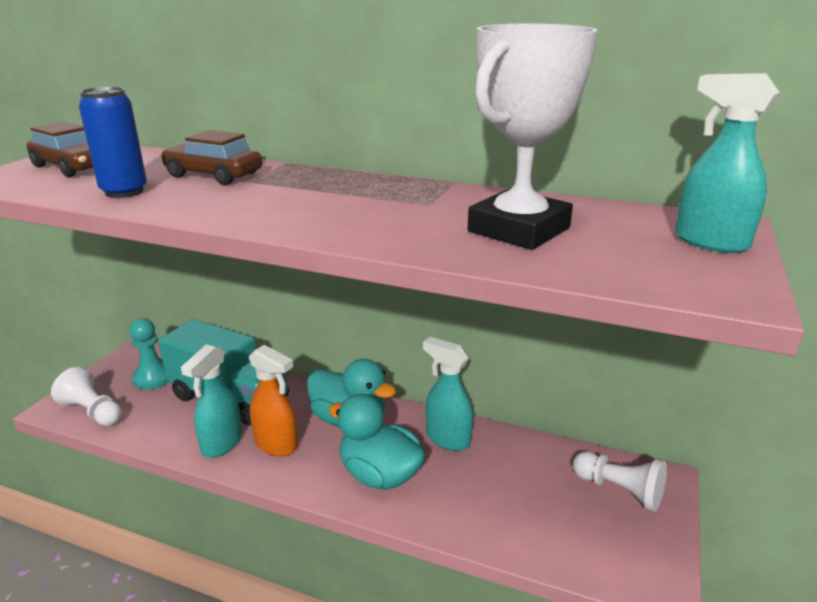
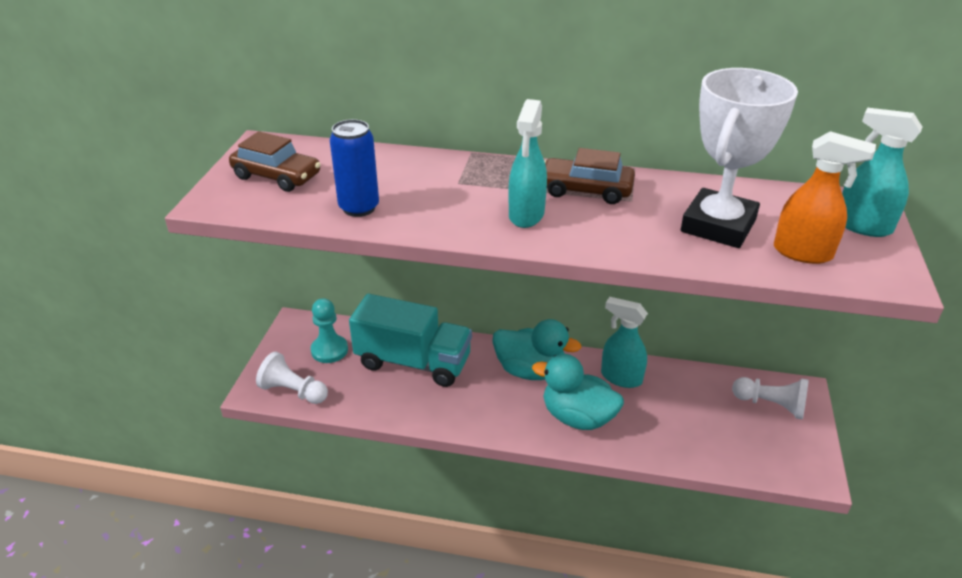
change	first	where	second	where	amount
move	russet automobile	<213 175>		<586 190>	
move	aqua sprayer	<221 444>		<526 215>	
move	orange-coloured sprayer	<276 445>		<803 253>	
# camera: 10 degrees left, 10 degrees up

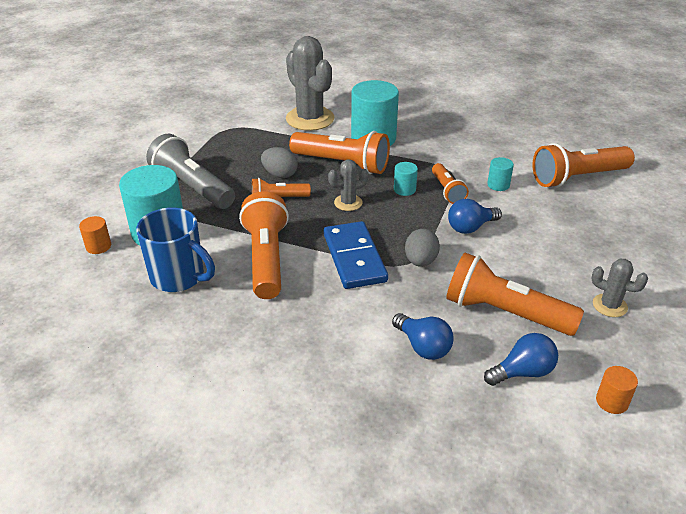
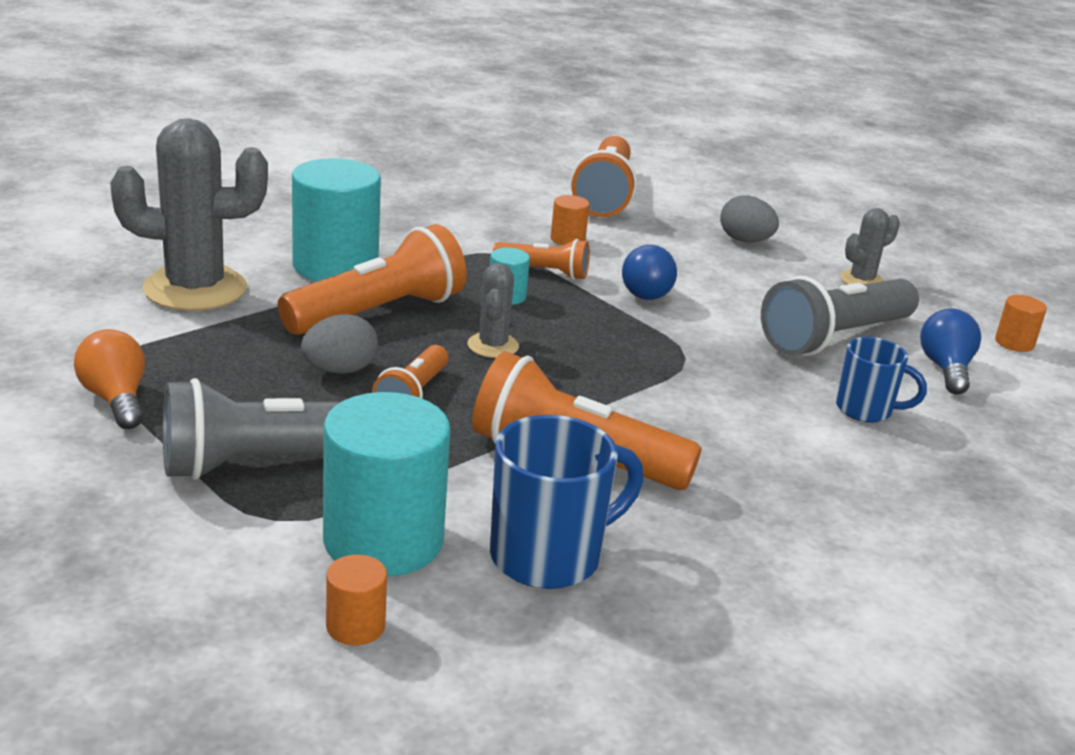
change	first	where	second	where	amount
recolor	aqua cylinder shape	<498 185>	orange-coloured cylinder shape	<567 239>	
delete	cobalt domino piece	<354 258>			
move	grey egg	<420 261>		<745 241>	
recolor	orange-coloured flashlight	<504 313>	grey flashlight	<835 338>	
replace	cobalt lightbulb	<423 347>	cobalt coffee mug	<866 410>	
insert			orange-coloured lightbulb	<116 399>	
# camera: 65 degrees left, 10 degrees down

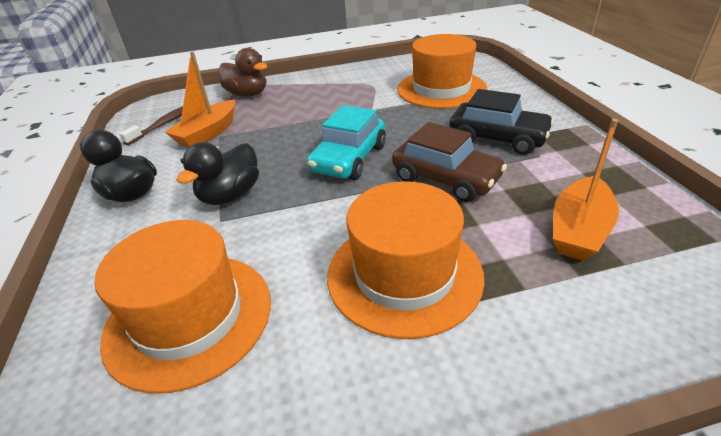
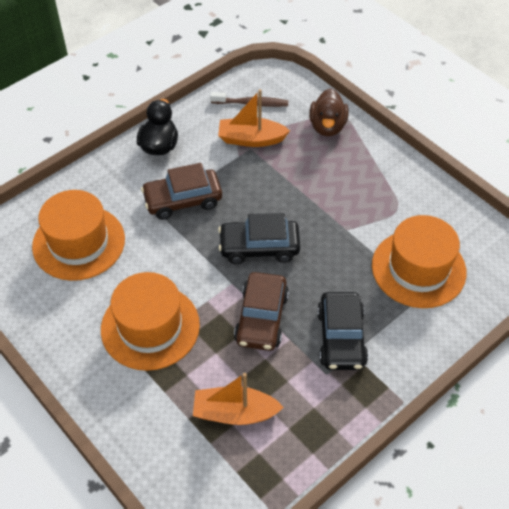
change	first	where	second	where	amount
recolor	aqua automobile	<349 159>	black automobile	<259 247>	
replace	black duck	<230 195>	russet automobile	<183 200>	
# camera: 60 degrees right, 15 degrees up

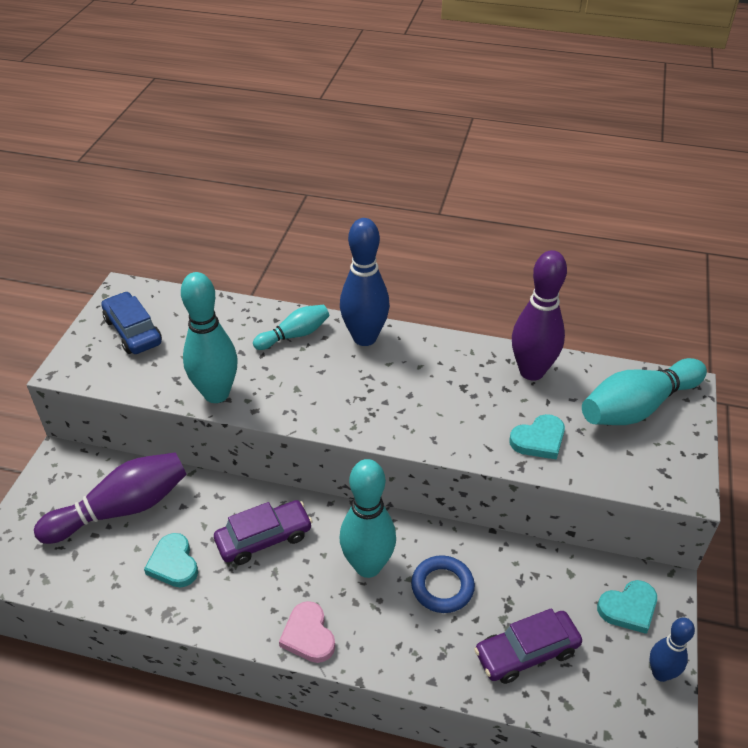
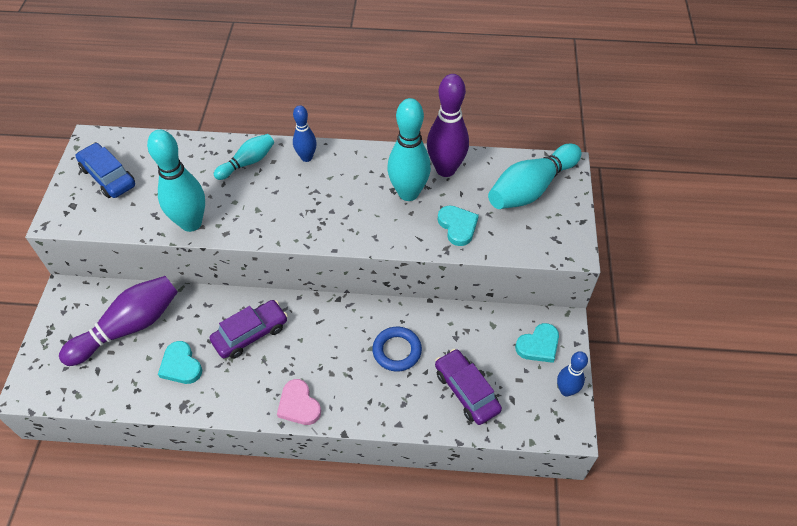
change	first	where	second	where	amount
resize	cobalt tenpin	<365 338>		<306 157>	x0.58
rotate	aqua heart	<539 440>		<457 226>	75 degrees counterclockwise
move	aqua tenpin	<368 566>		<408 193>	
rotate	purple automobile	<526 652>		<466 391>	90 degrees clockwise
# camera: 10 degrees left, 10 degrees up

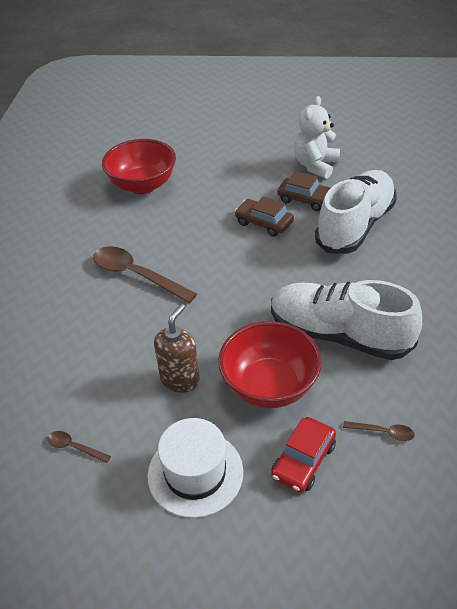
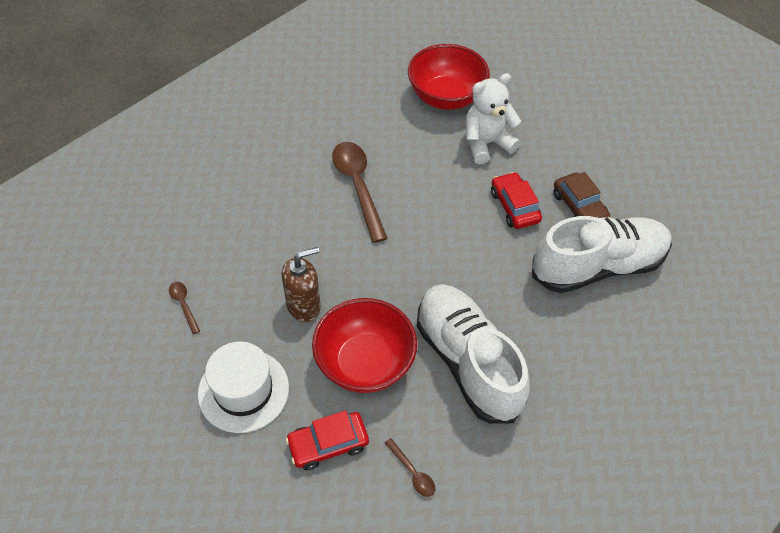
change	first	where	second	where	amount
move	pure white teddy	<315 166>		<486 143>	
recolor	russet automobile	<264 223>	crimson automobile	<514 206>	
# camera: 35 degrees right, 10 degrees up

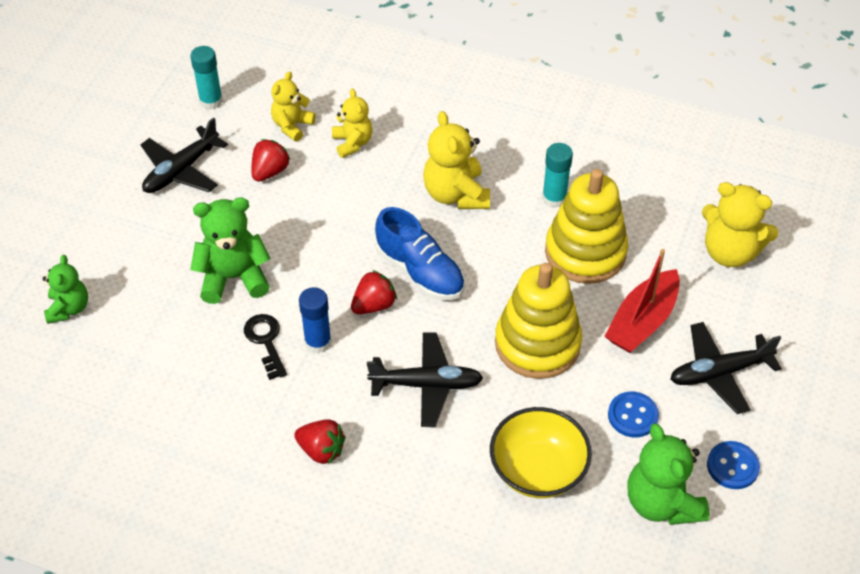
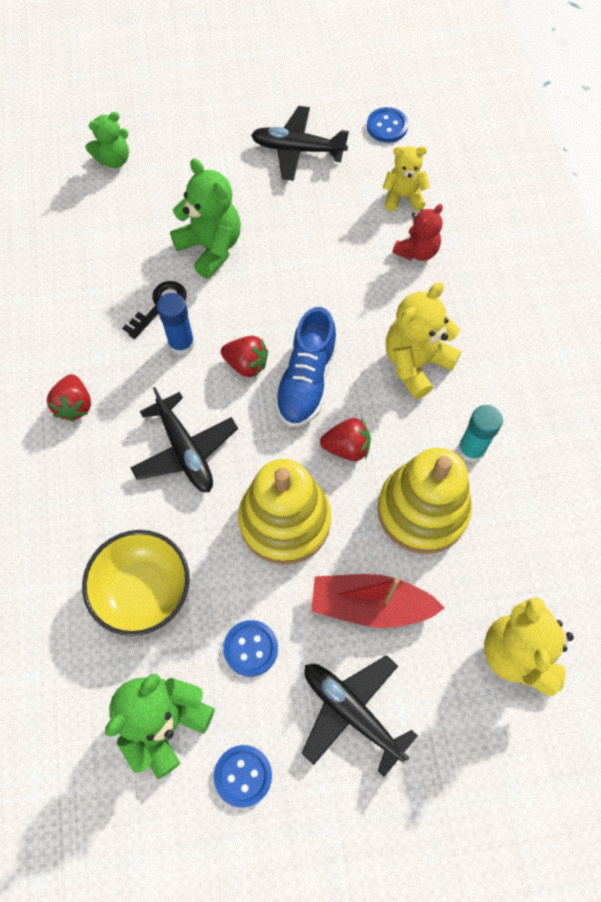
change	first	where	second	where	amount
replace	aqua glue	<211 101>	cobalt sewing button	<387 126>	
recolor	bright yellow teddy	<352 143>	crimson teddy	<417 251>	
move	crimson strawberry	<270 171>		<347 447>	
# camera: 60 degrees right, 15 degrees up

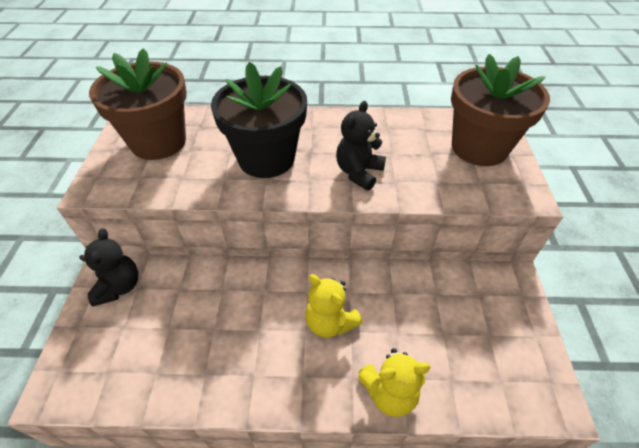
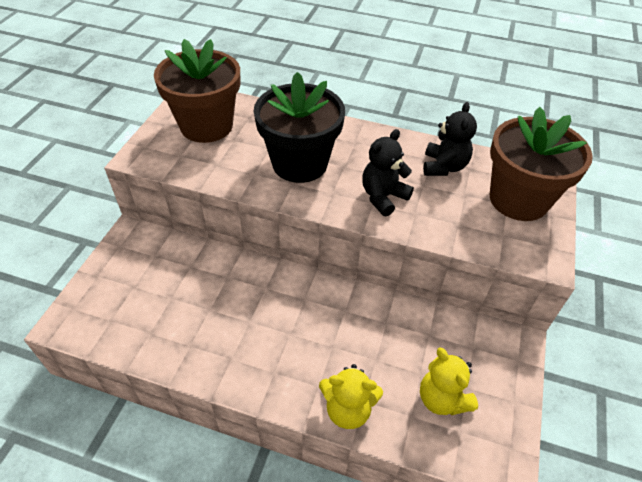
change	first	where	second	where	amount
move	black teddy	<119 287>		<444 167>	
move	bright yellow teddy	<330 322>		<442 399>	
# camera: 15 degrees right, 0 degrees up

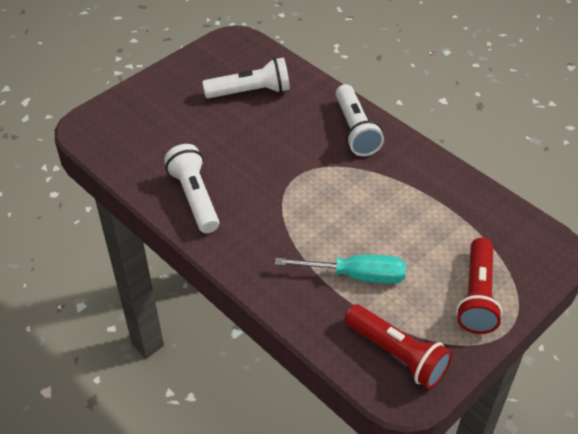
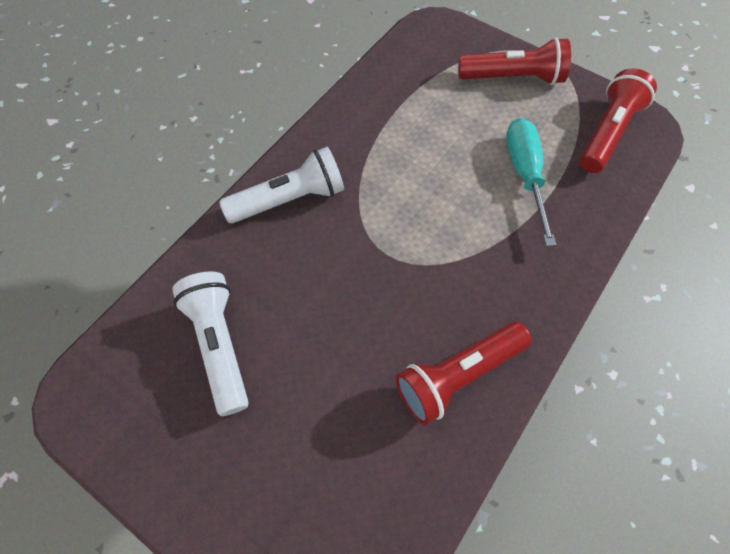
change	first	where	second	where	amount
recolor	pure white flashlight	<195 197>	crimson flashlight	<458 375>	
# camera: 100 degrees left, 15 degrees up

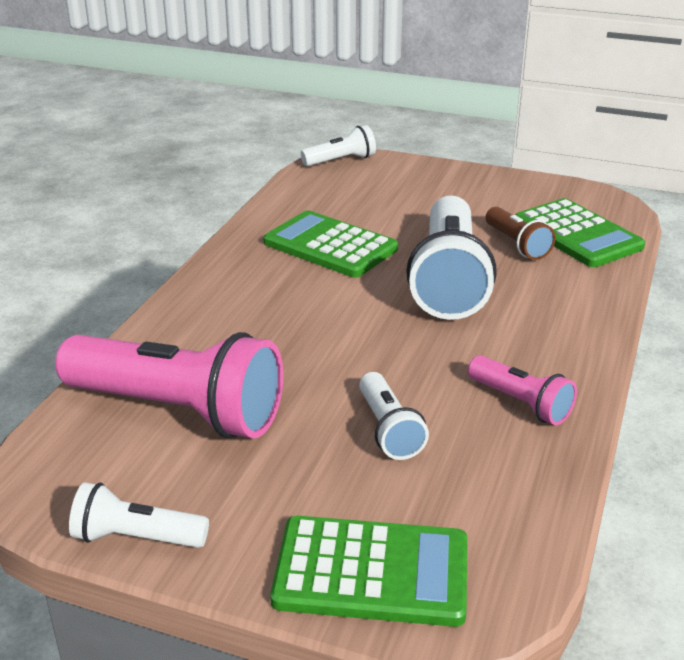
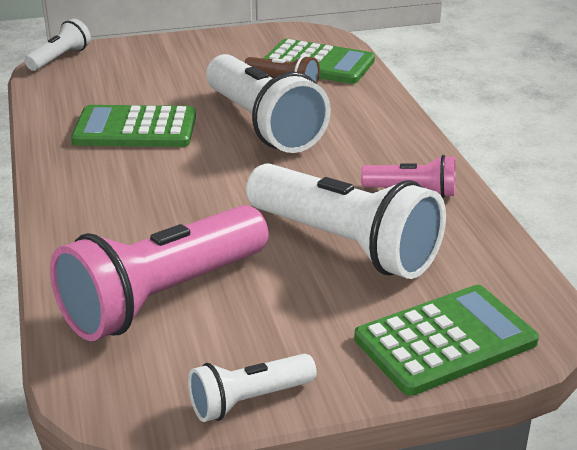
change	first	where	second	where	amount
rotate	rosy flashlight	<178 410>		<163 297>	150 degrees clockwise
resize	pure white flashlight	<388 429>		<344 244>	x2.02
# camera: 35 degrees left, 0 degrees up

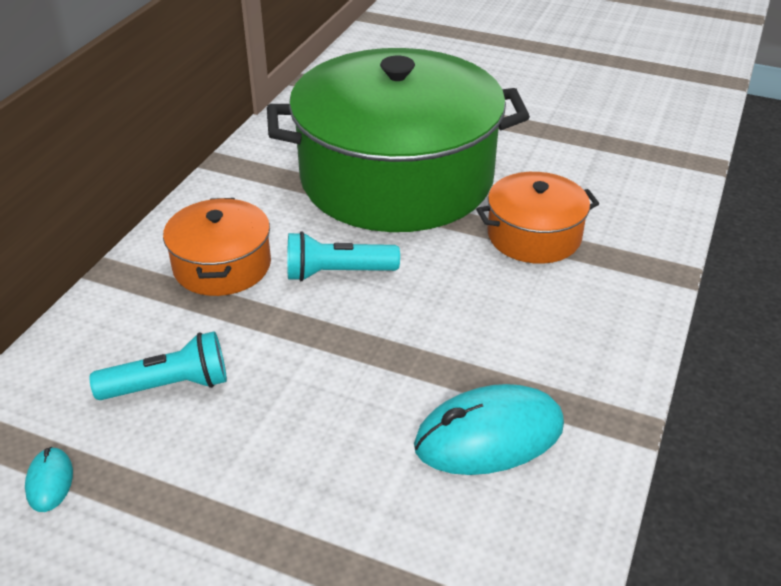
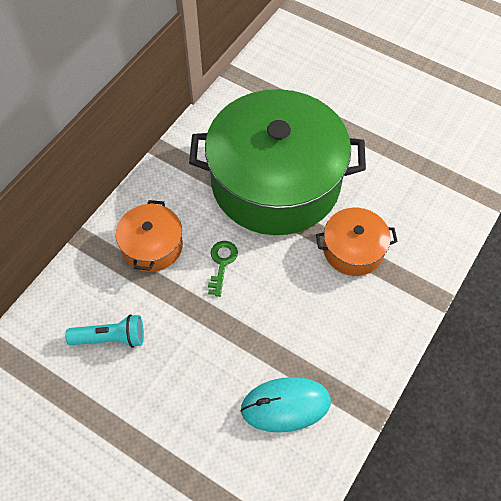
change	first	where	second	where	amount
replace	aqua flashlight	<337 273>	green key	<222 263>	
delete	aqua PC mouse	<49 481>			
# camera: 10 degrees right, 20 degrees up

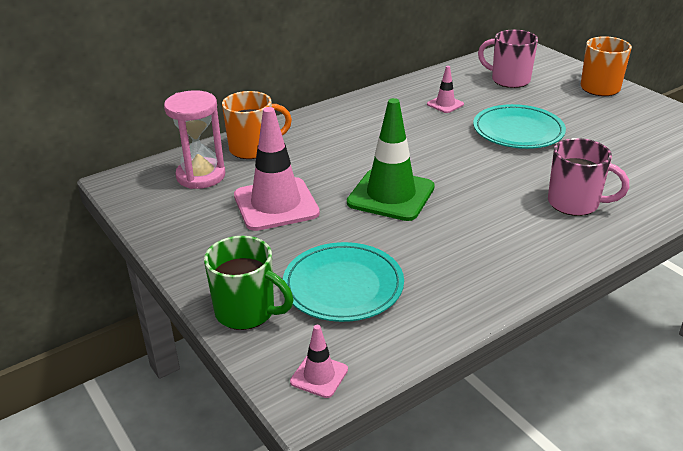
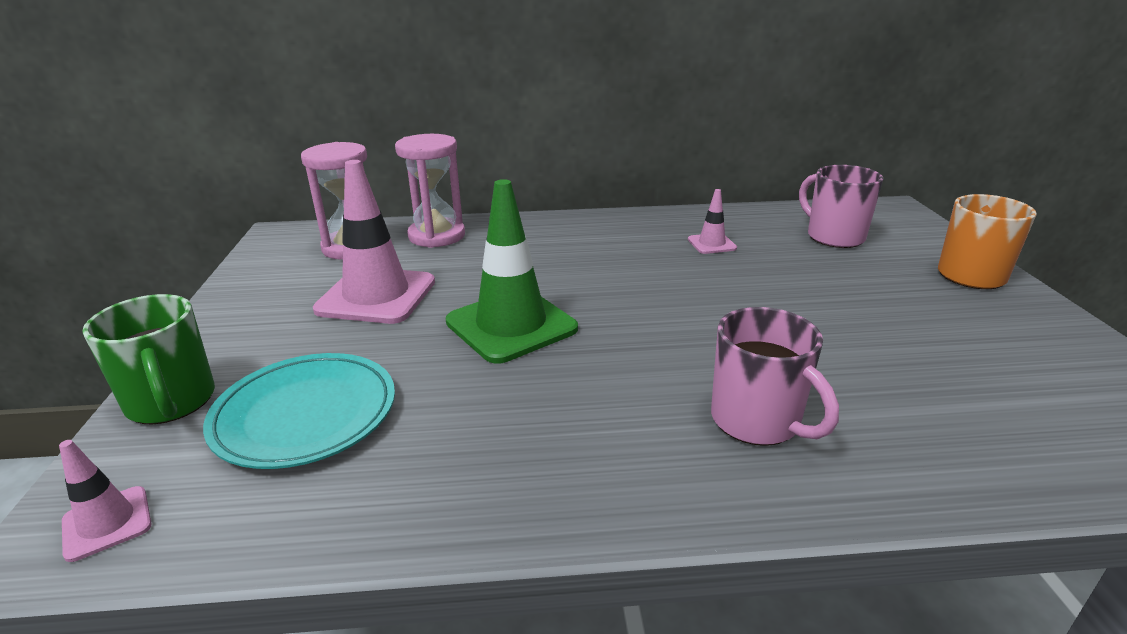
change	first	where	second	where	amount
replace	orange-coloured coffee mug	<253 149>	rosy sandglass	<437 236>	
delete	aqua flat dish	<518 131>			
# camera: 30 degrees right, 5 degrees down

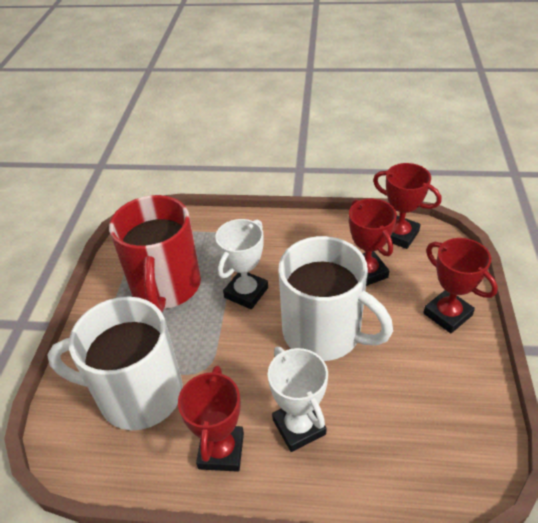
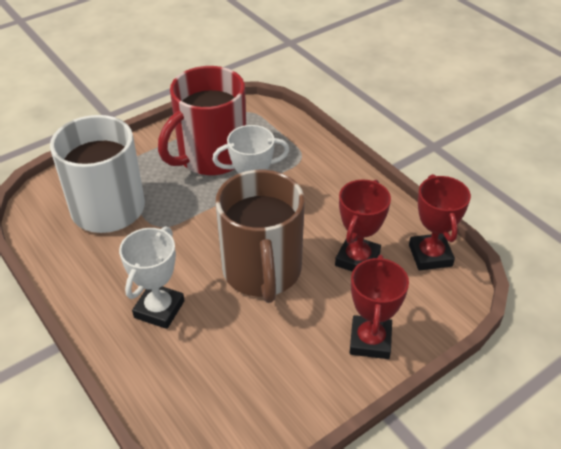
change	first	where	second	where	amount
recolor	pure white coffee mug	<324 332>	russet coffee mug	<262 271>	
delete	crimson prize cup	<221 451>			
# camera: 45 degrees right, 0 degrees up

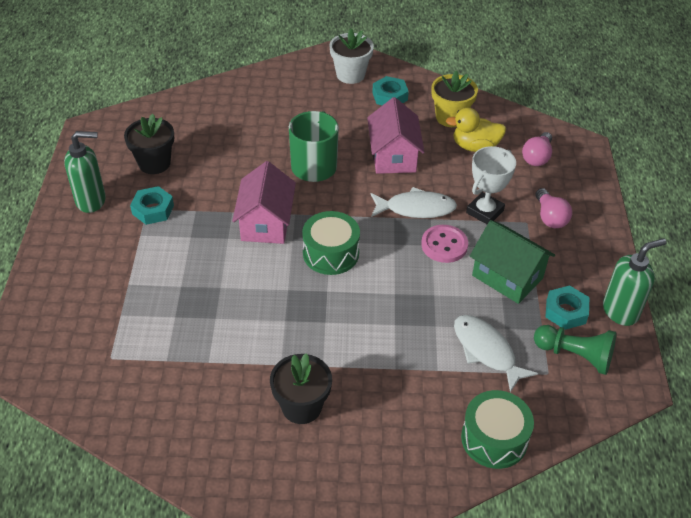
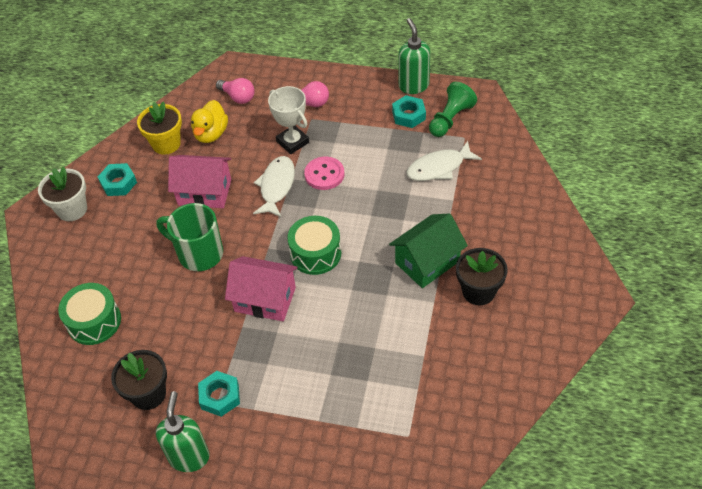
change	first	where	second	where	amount
move	green cottage	<507 277>		<427 262>	
move	green snare drum	<494 439>		<94 321>	
# camera: 75 degrees left, 5 degrees up

